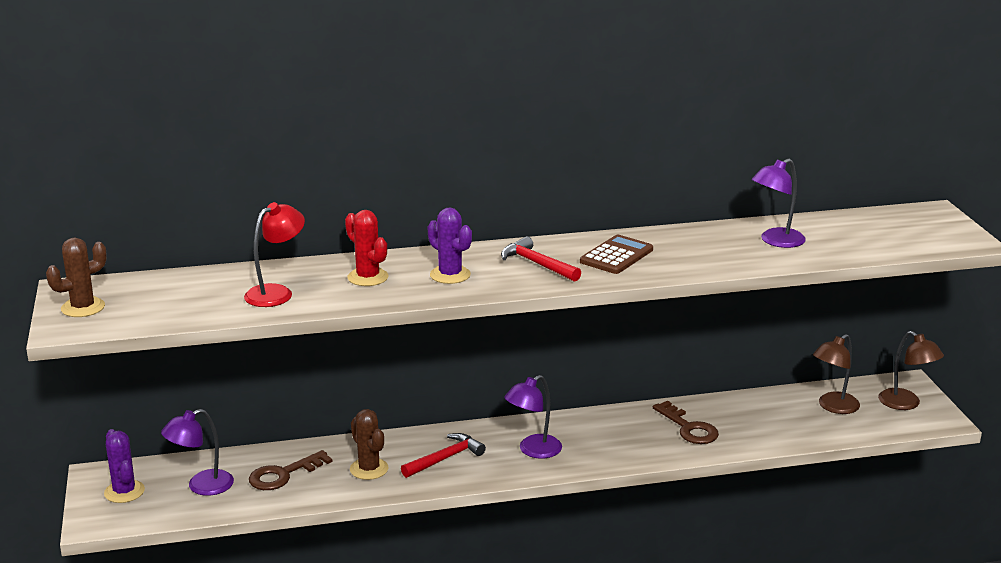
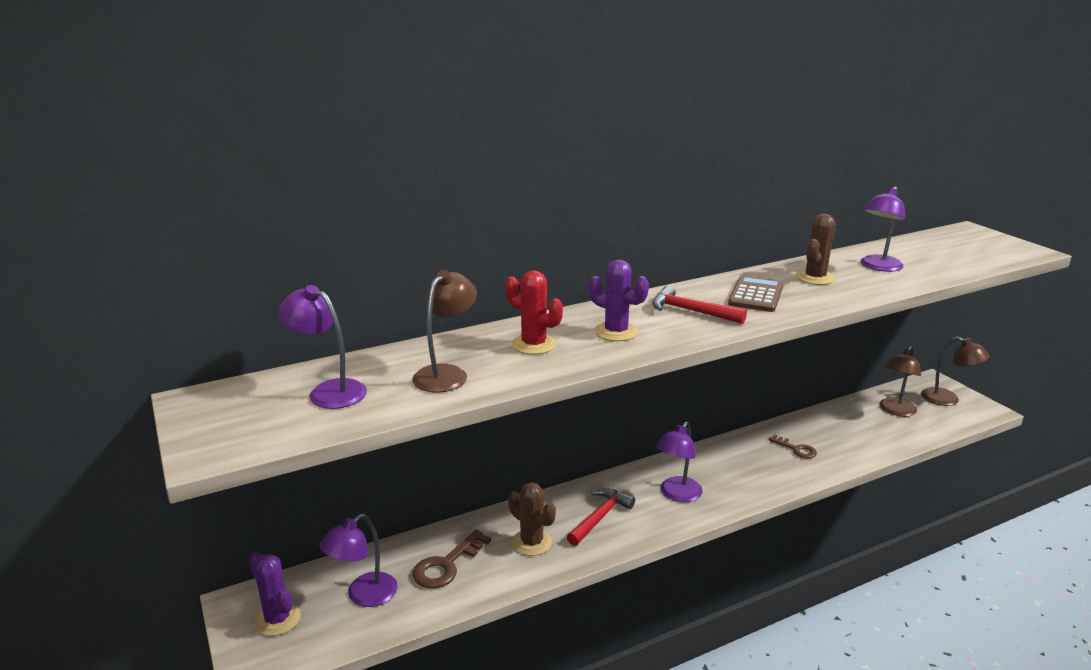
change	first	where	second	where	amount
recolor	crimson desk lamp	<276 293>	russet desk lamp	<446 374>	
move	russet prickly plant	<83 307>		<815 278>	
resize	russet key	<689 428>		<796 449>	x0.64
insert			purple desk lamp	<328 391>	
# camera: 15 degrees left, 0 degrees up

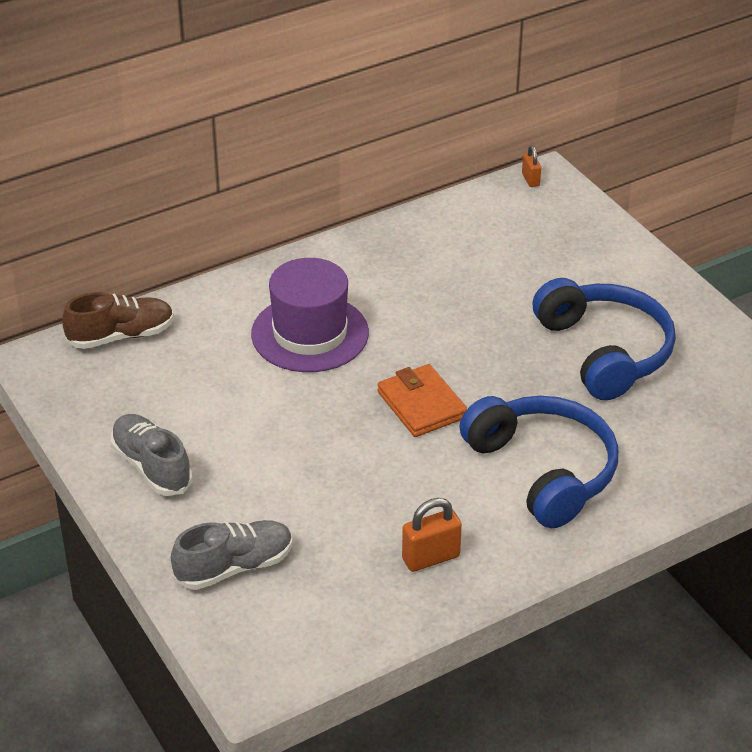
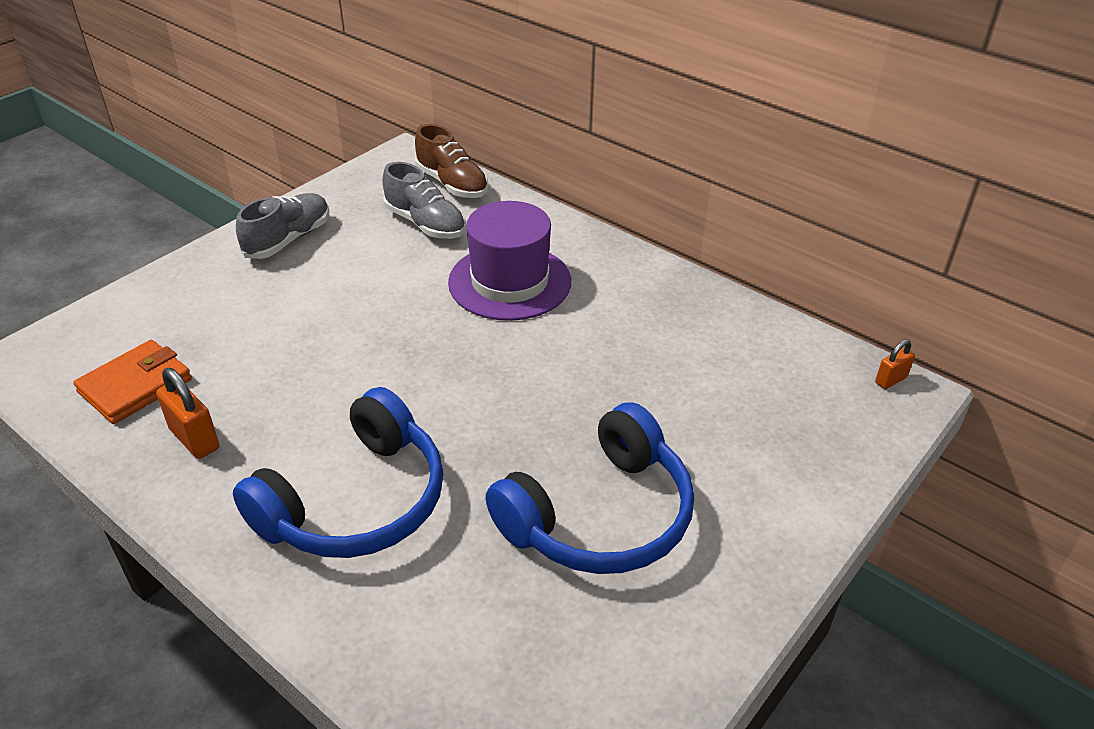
change	first	where	second	where	amount
move	orange-coloured wallet	<421 405>		<135 386>	
move	grey lace-up shoe	<234 567>		<425 224>	
# camera: 70 degrees right, 0 degrees up

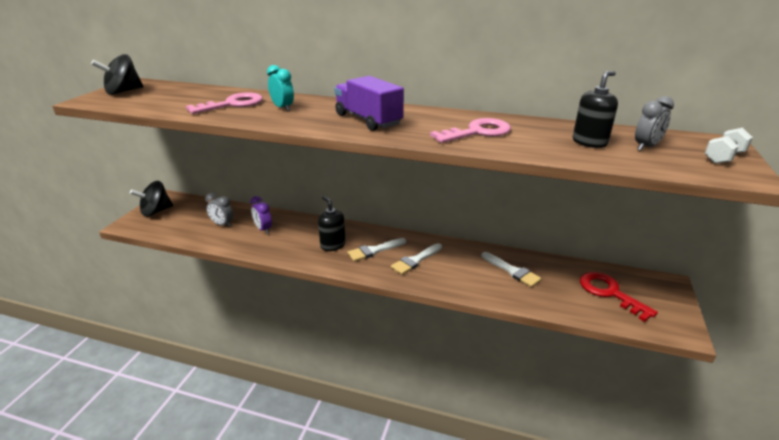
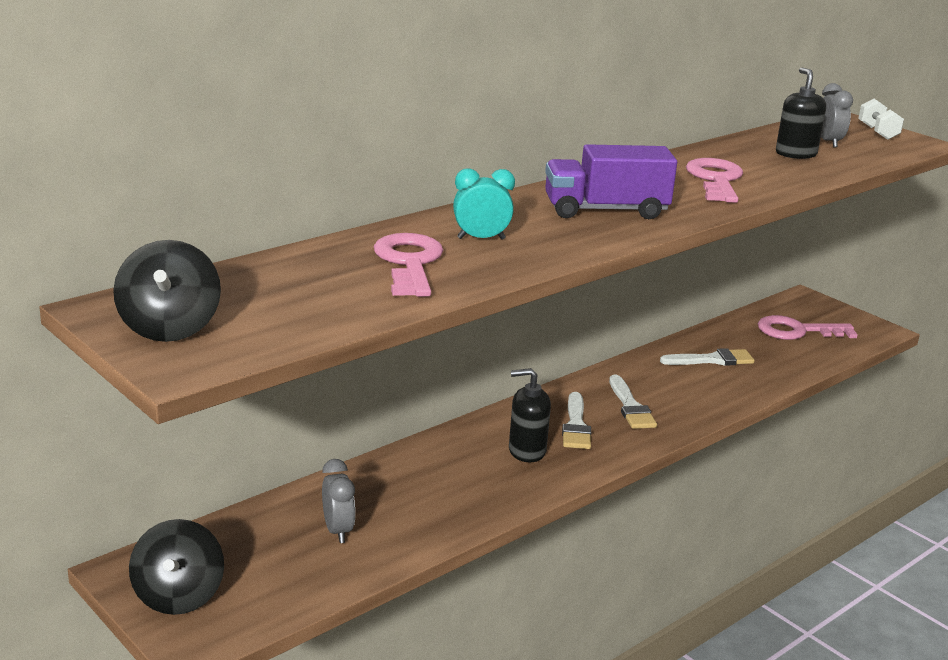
change	first	where	second	where	amount
rotate	grey bedside clock	<222 224>		<337 531>	75 degrees counterclockwise
delete	purple bedside clock	<263 229>			
recolor	crimson key	<609 293>	rosy key	<797 331>	
# camera: 60 degrees left, 5 degrees down

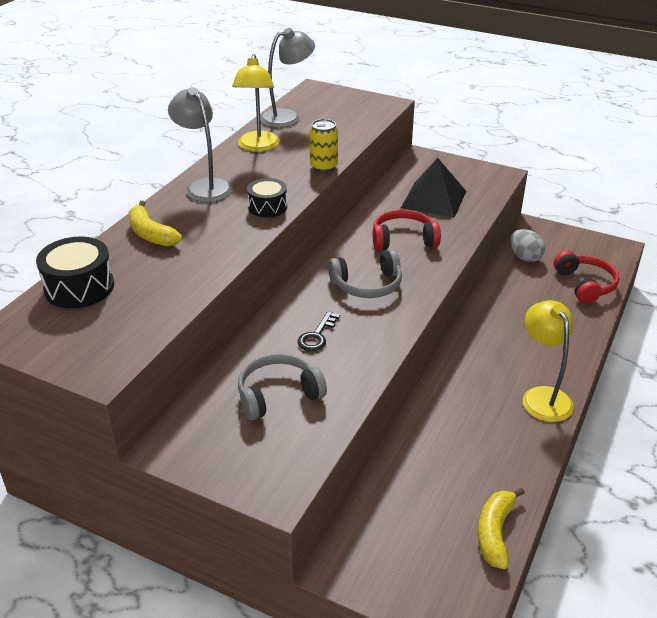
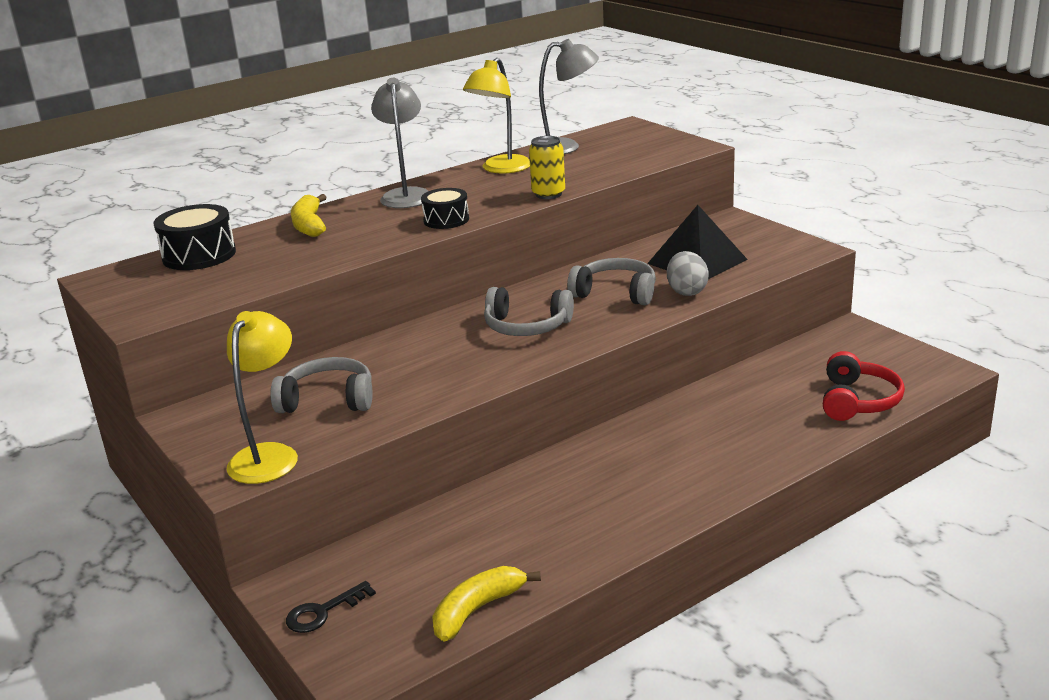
change	first	where	second	where	amount
recolor	crimson over-ear headphones	<403 240>	grey over-ear headphones	<615 293>	
move	grey egg	<525 257>		<687 291>	
move	bright yellow desk lamp	<542 396>		<269 455>	
move	black key	<317 336>		<323 612>	
# camera: 30 degrees right, 10 degrees down

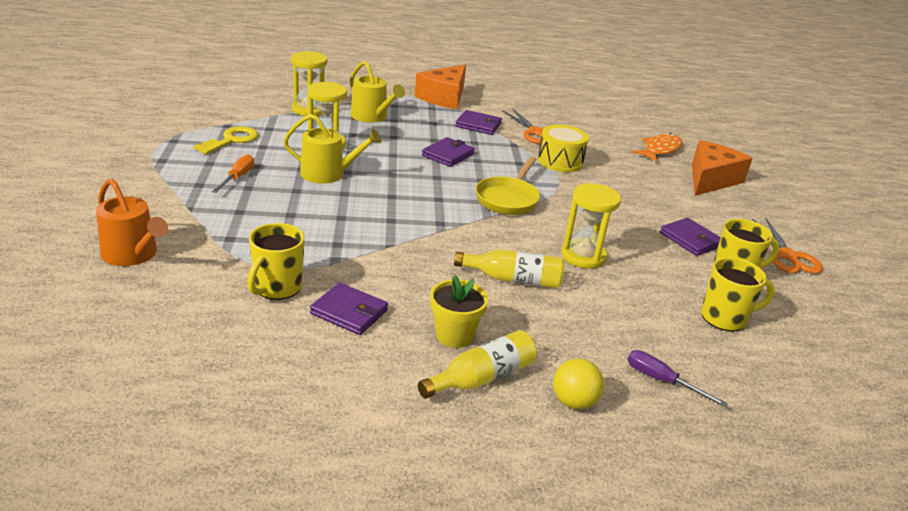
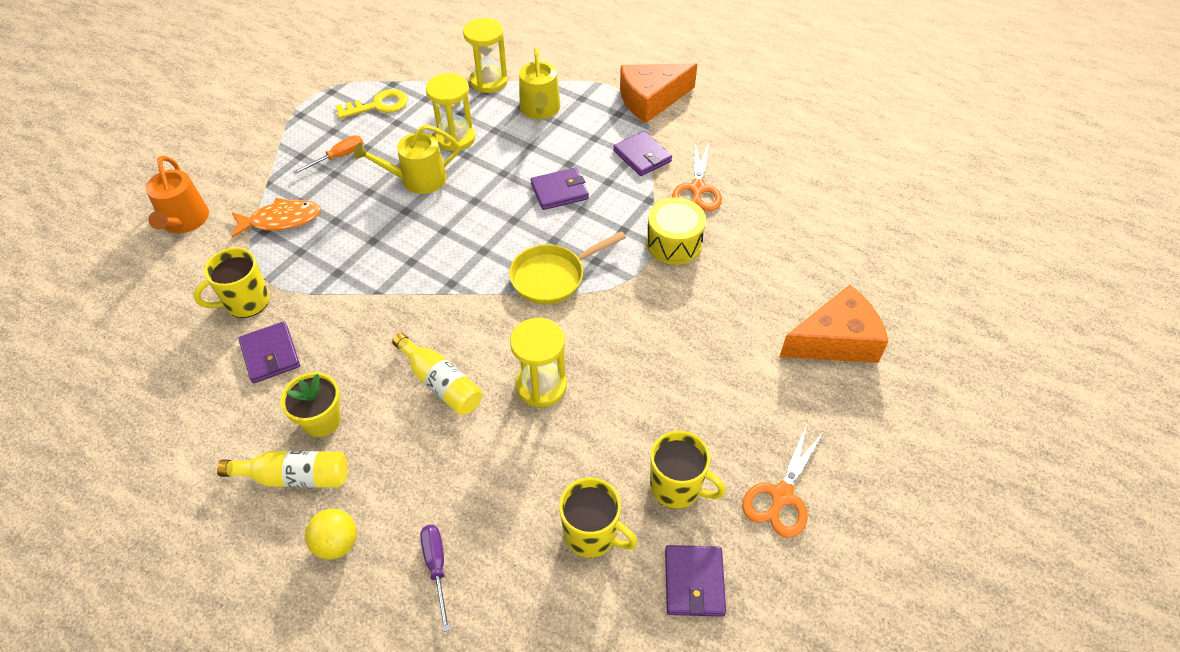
change	first	where	second	where	amount
rotate	bright yellow sprinkling can	<328 174>		<417 179>	120 degrees clockwise
move	orange-coloured toy fish	<660 150>		<281 220>	
move	purple wallet	<690 239>		<694 582>	
# camera: 40 degrees right, 20 degrees up

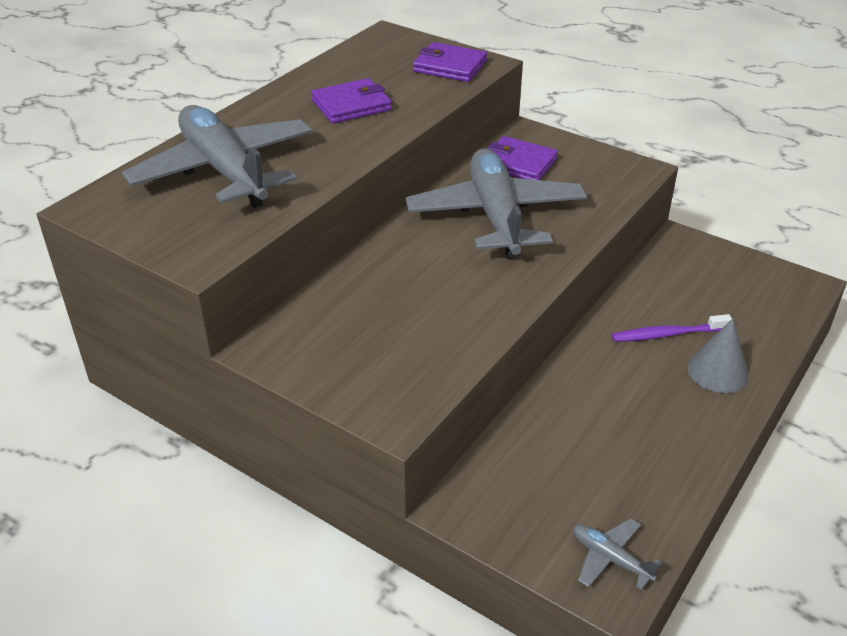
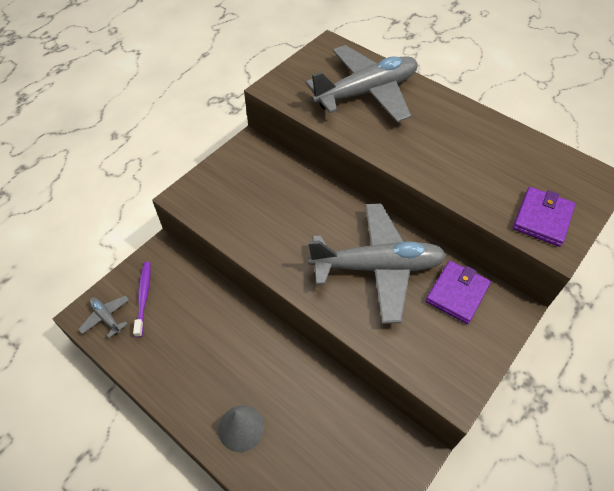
change	first	where	second	where	amount
delete	purple wallet	<351 105>			
move	purple tooth brush	<667 334>		<143 297>	
rotate	grey plane	<610 559>		<106 317>	90 degrees counterclockwise
# camera: 95 degrees right, 15 degrees up

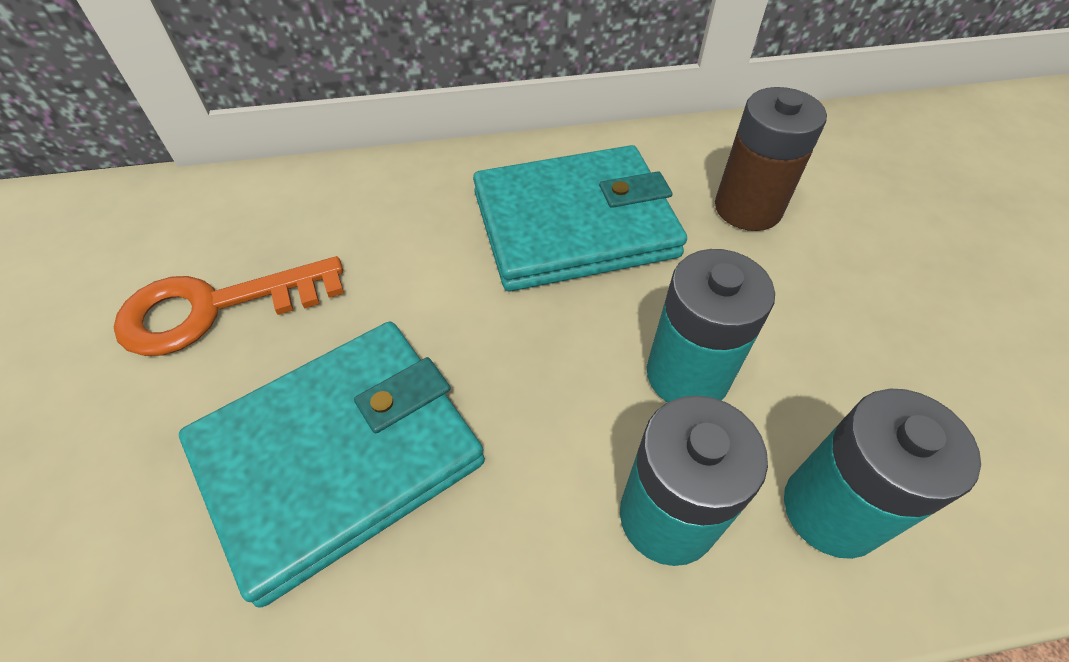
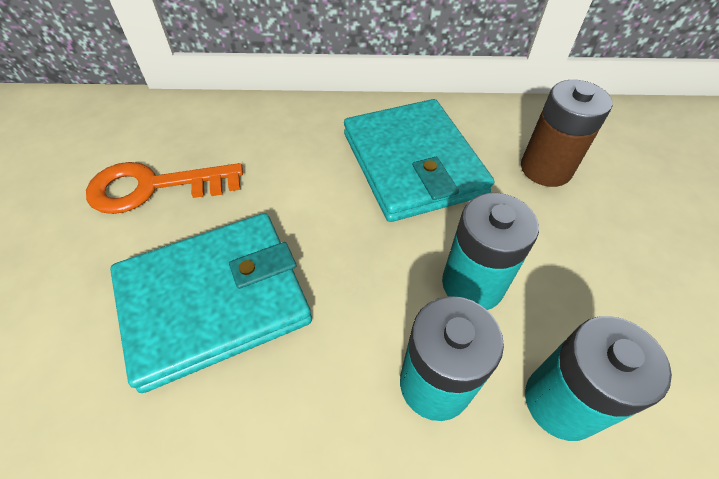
change	first	where	second	where	amount
rotate	aqua wallet	<574 224>		<412 163>	75 degrees clockwise
# camera: 10 degrees right, 0 degrees up

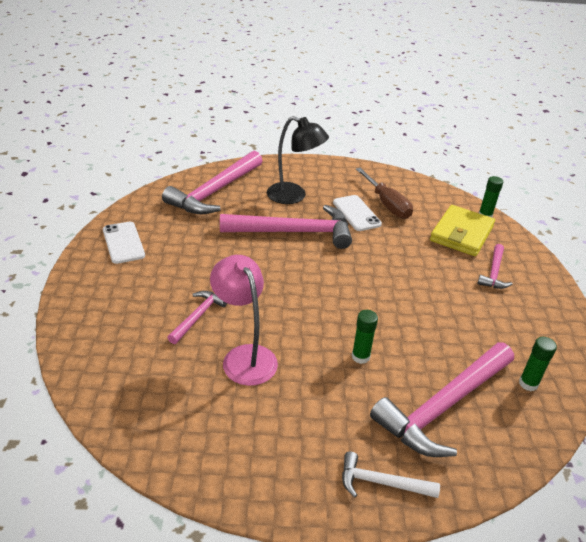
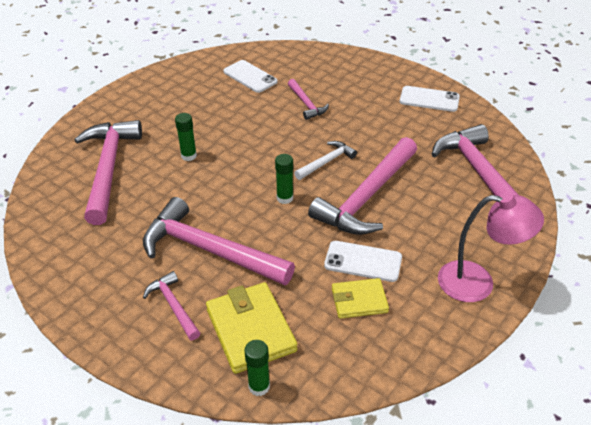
change	first	where	second	where	amount
delete	black desk lamp	<294 196>			
replace	russet screwdriver	<387 204>	bright yellow wallet	<359 300>	
move	rosy desk lamp	<244 356>		<477 282>	
move	green glue	<528 383>		<285 198>	
move	pure white claw hammer	<381 482>		<327 162>	
insert			pure white phone	<250 77>	
insert			rosy claw hammer	<209 250>	
# camera: 130 degrees right, 5 degrees up

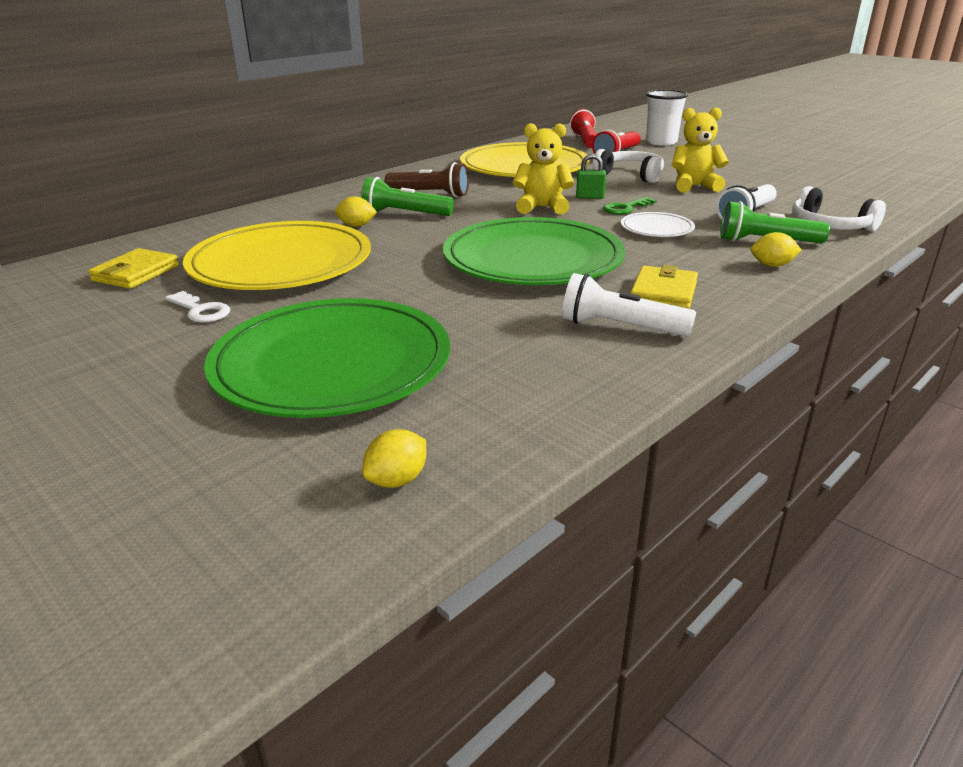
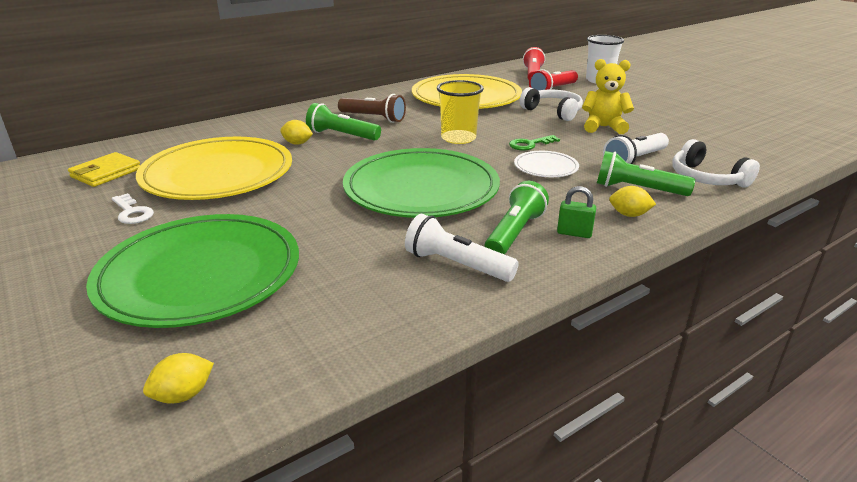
change	first	where	second	where	amount
replace	bright yellow teddy	<542 208>	bright yellow tumbler	<458 138>	
move	green lock	<590 197>		<574 233>	
replace	bright yellow wallet	<663 293>	green flashlight	<514 233>	
# camera: 10 degrees right, 0 degrees up

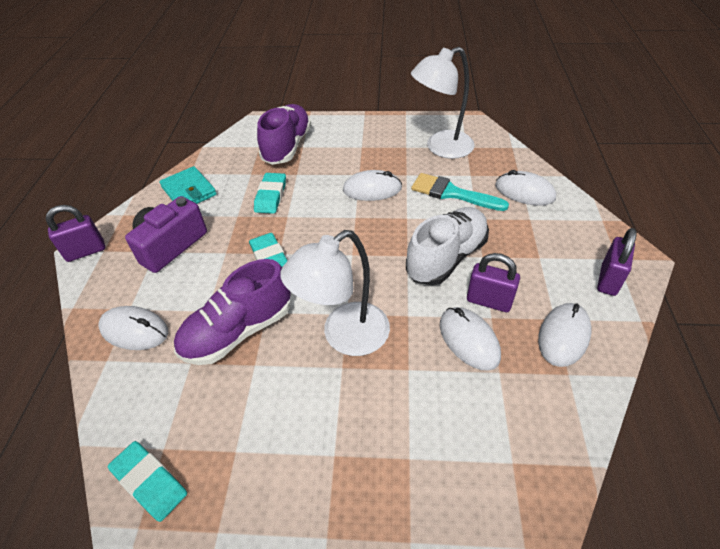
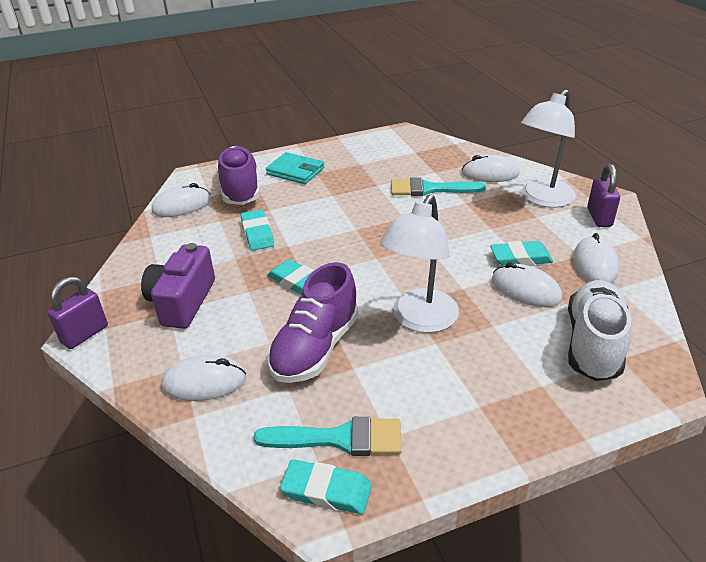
change	first	where	second	where	amount
move	pure white desk lamp	<441 148>		<542 199>	
move	aqua wallet	<189 191>		<295 171>	
move	pure white PC mouse	<372 189>		<182 205>	
move	pure white lace-up shoe	<446 257>		<593 344>	
replace	purple lock	<489 301>	aqua pencil eraser	<520 258>	
insert			aqua paint brush	<339 439>	
# camera: 25 degrees left, 10 degrees down

